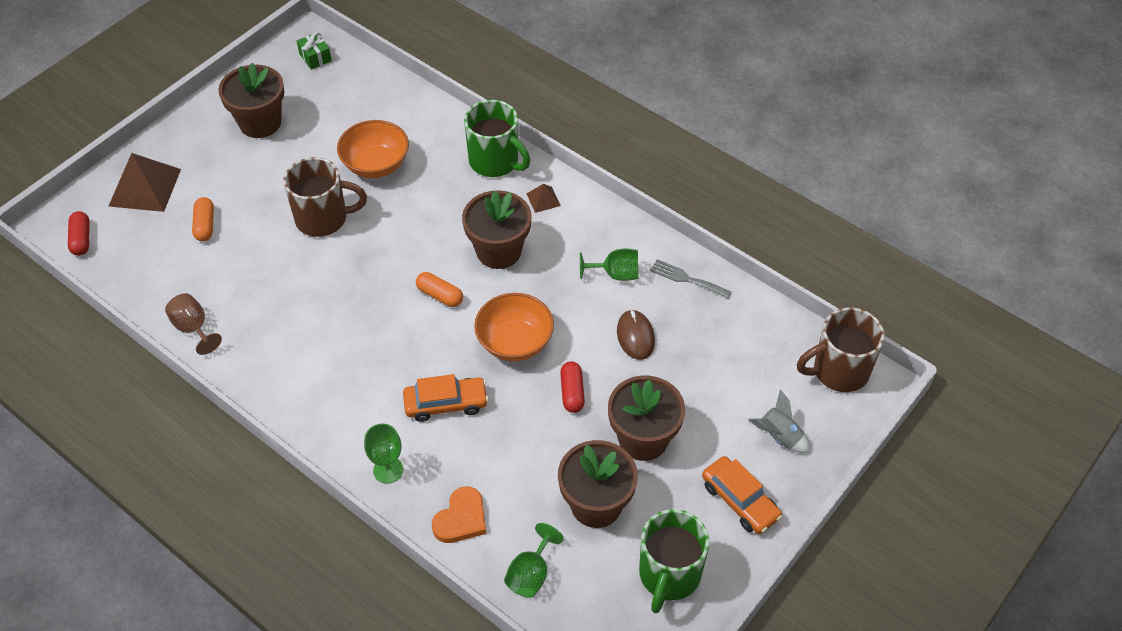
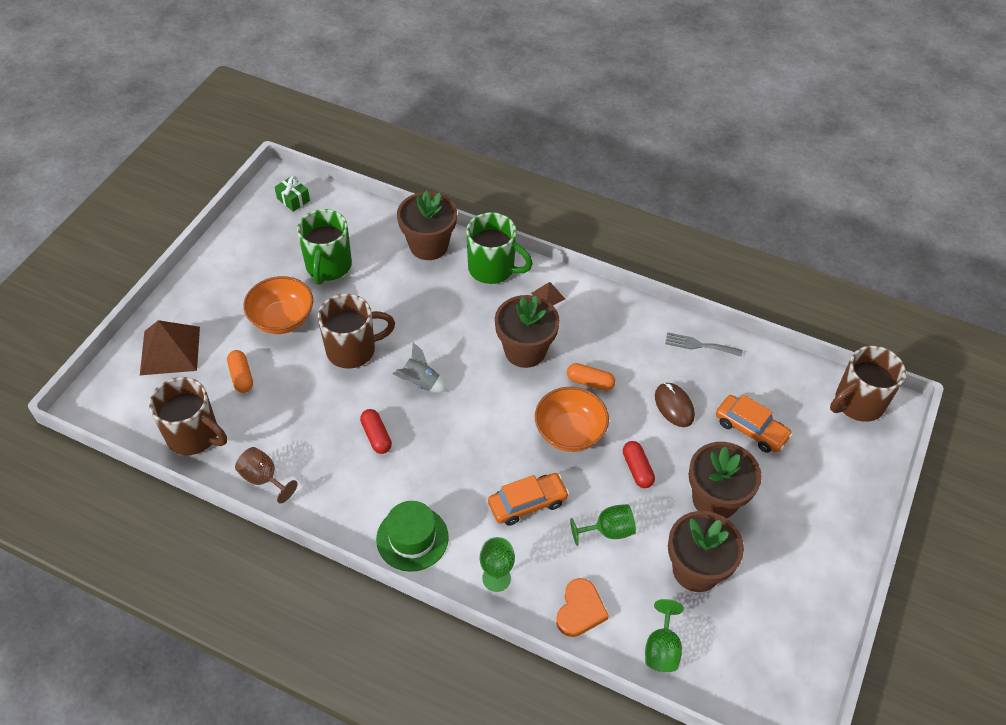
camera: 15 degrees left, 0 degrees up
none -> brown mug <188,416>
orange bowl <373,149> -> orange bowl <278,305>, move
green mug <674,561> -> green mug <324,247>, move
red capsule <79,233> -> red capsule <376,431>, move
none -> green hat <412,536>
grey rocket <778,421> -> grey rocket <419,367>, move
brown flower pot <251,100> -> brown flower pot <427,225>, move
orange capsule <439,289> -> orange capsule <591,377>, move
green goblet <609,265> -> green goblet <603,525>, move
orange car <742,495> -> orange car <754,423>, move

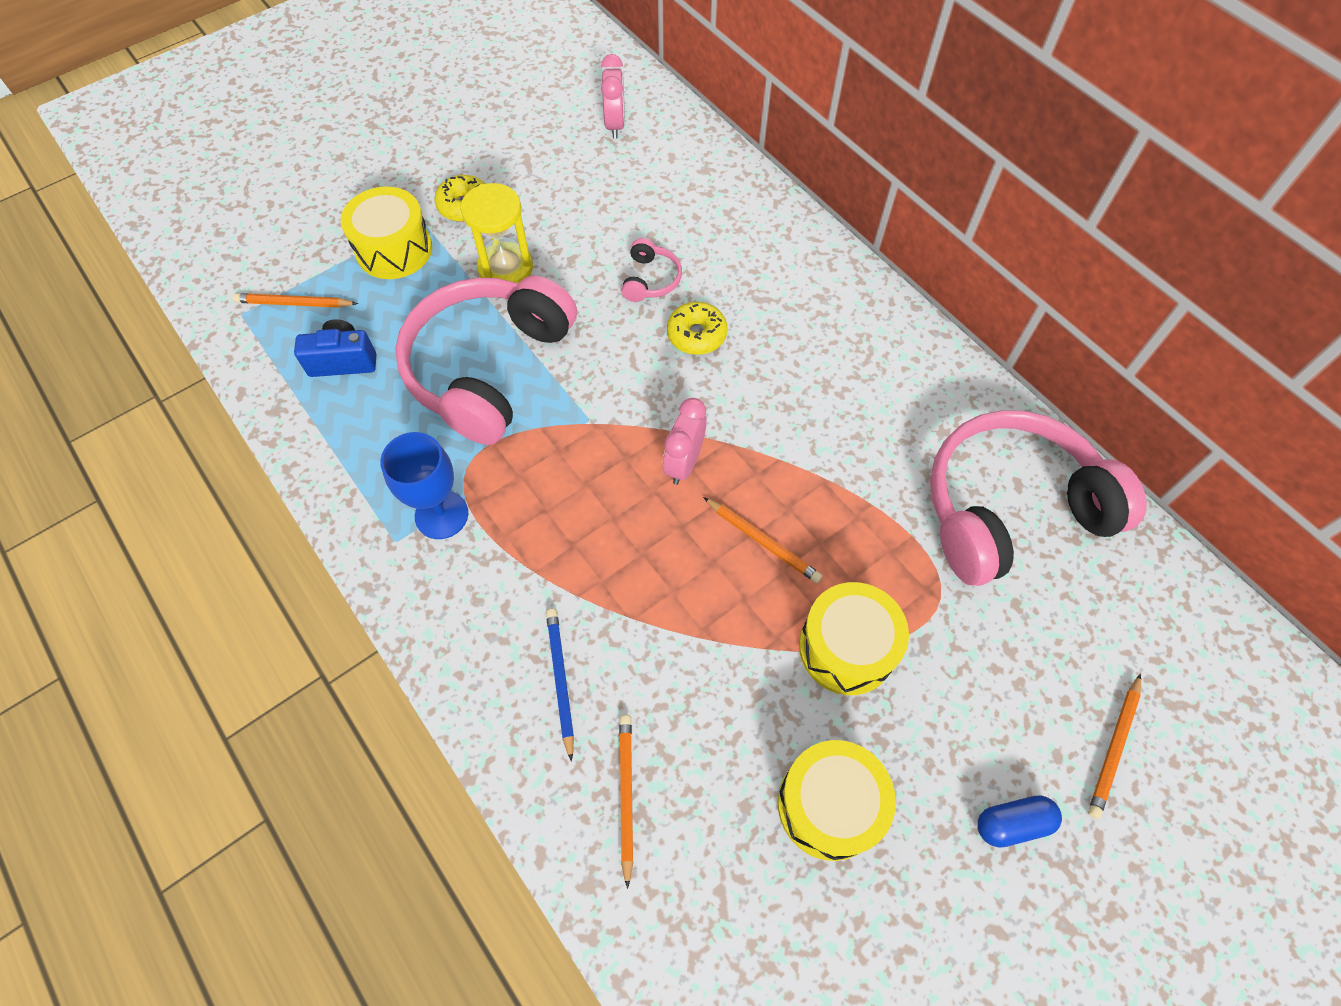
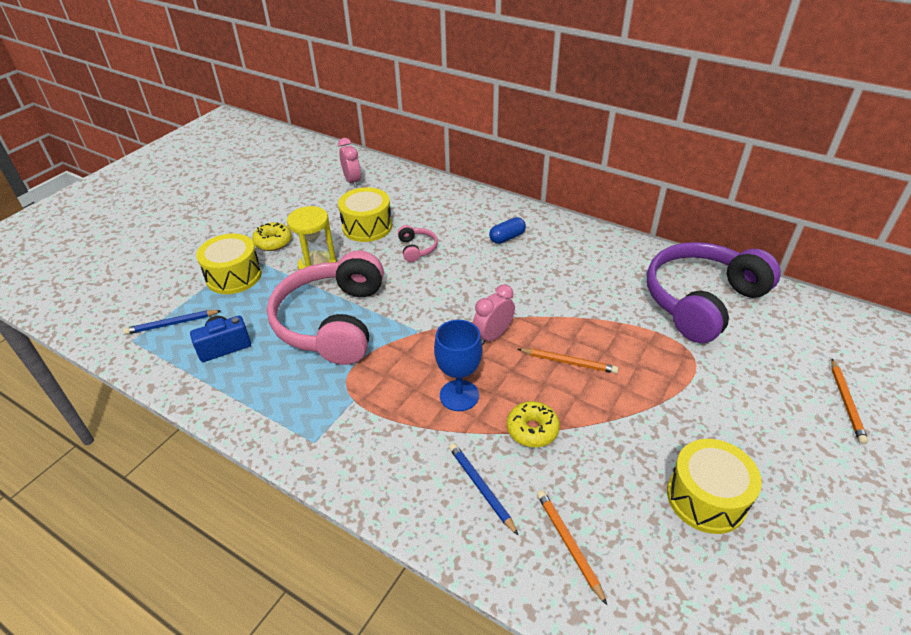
camera: 20 degrees left, 20 degrees down
orange pencil <295,300> -> blue pencil <172,322>
yellow drum <854,638> -> yellow drum <365,214>, move
blue goblet <424,485> -> blue goblet <458,365>, move
pink clock <685,441> -> pink clock <494,314>, 45 degrees clockwise
blue capsule <1019,822> -> blue capsule <507,230>, move
yellow donut <697,328> -> yellow donut <533,424>, move
pink headphones <1038,498> -> purple headphones <714,292>

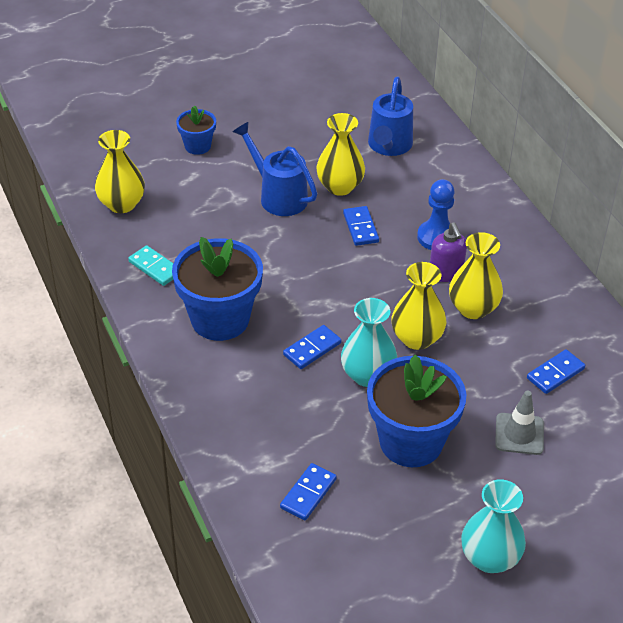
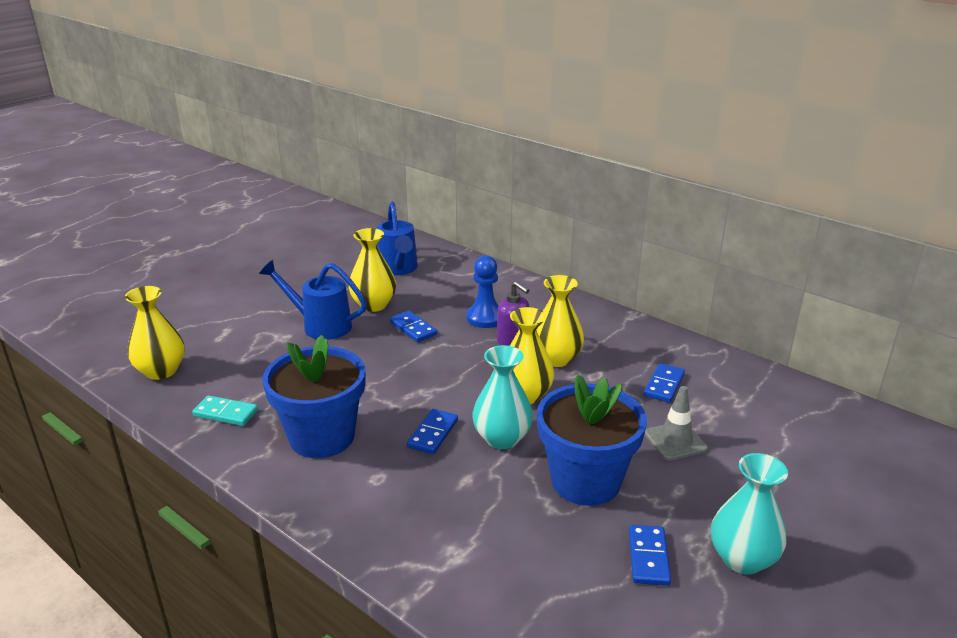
camera: 25 degrees left, 15 degrees down
blue domino <308,491> -> blue domino <650,555>, move
blue flower pot <196,130> -> none

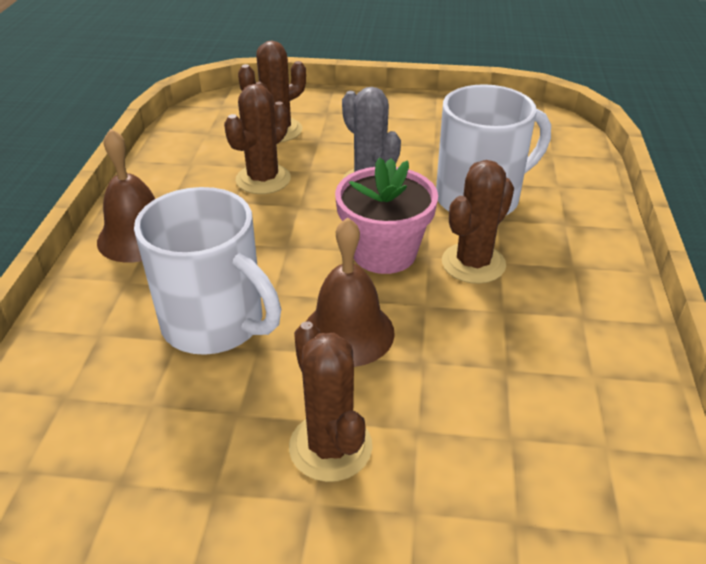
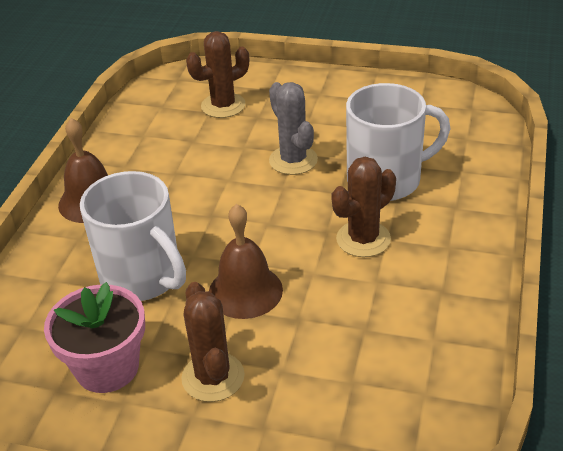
camera: 10 degrees right, 0 degrees up
pink flower pot <386,216> -> pink flower pot <94,337>, move
brown cactus <257,139> -> none

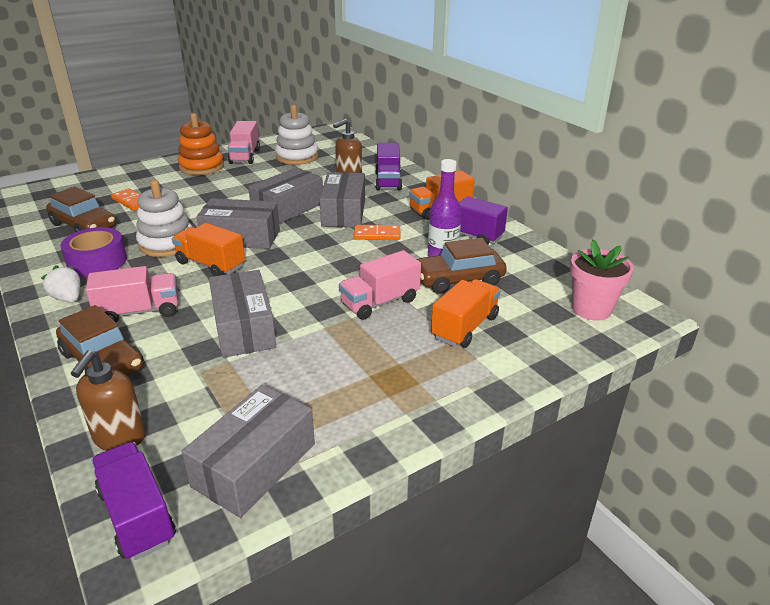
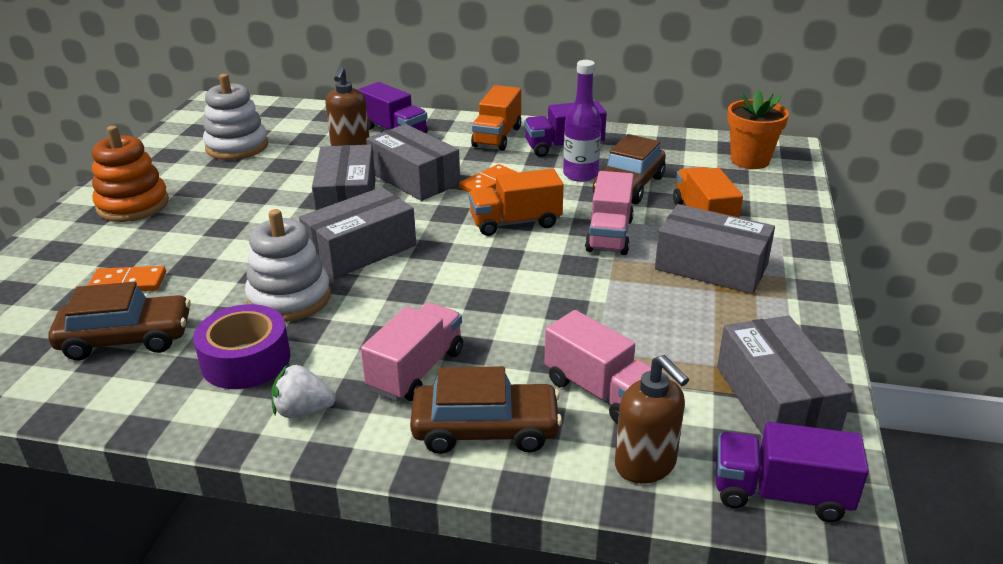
camera: 45 degrees left, 0 degrees up
orange truck <208,249> -> orange truck <516,202>, move
pink truck <244,142> -> pink truck <597,367>, move
grey box <242,314> -> grey box <715,249>, move
pink flower pot <602,280> -> orange flower pot <758,129>

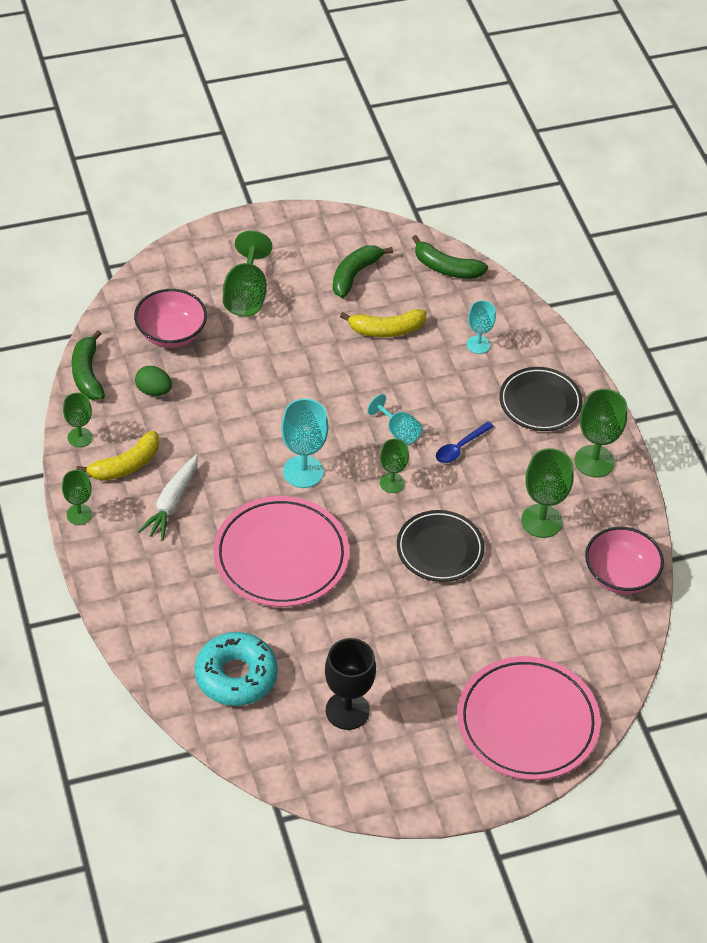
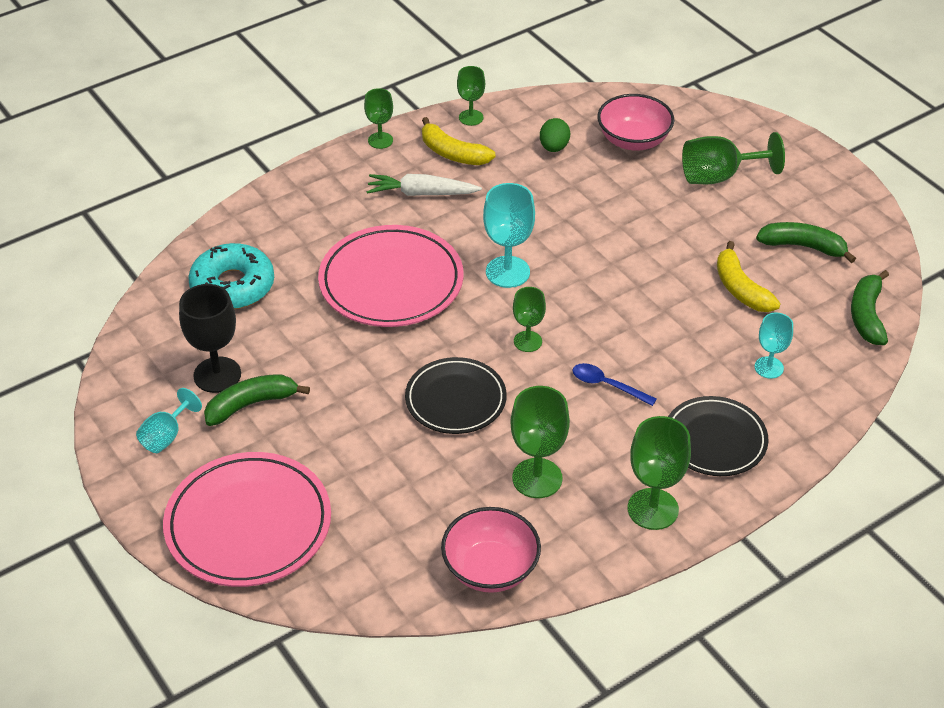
camera: 75 degrees right, 5 degrees down
turquoise goblet <395,419> -> turquoise goblet <169,420>, move
green banana <88,365> -> green banana <257,400>, move

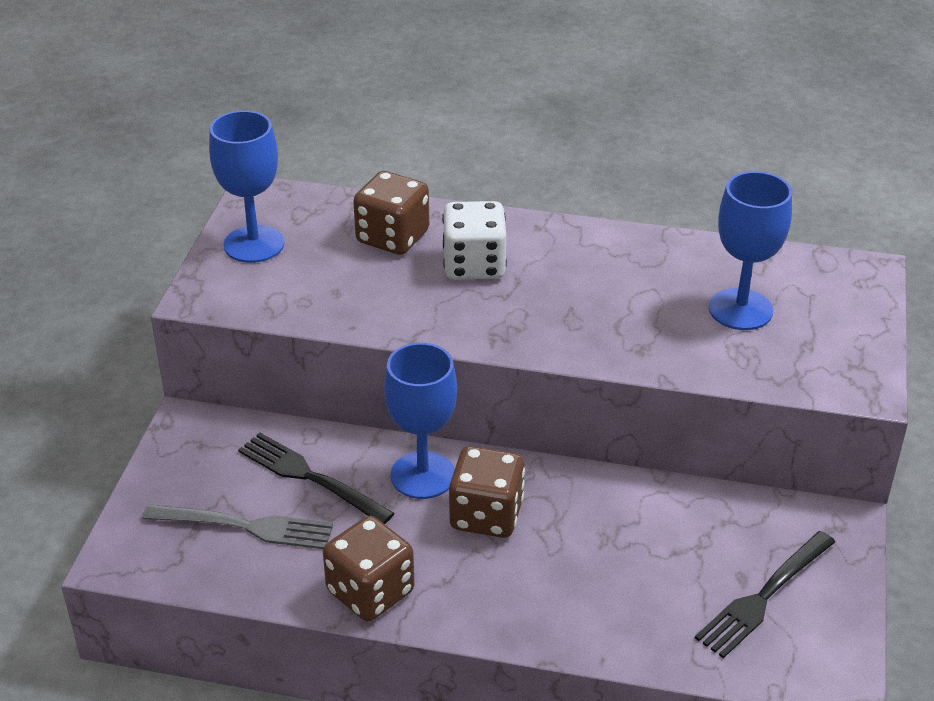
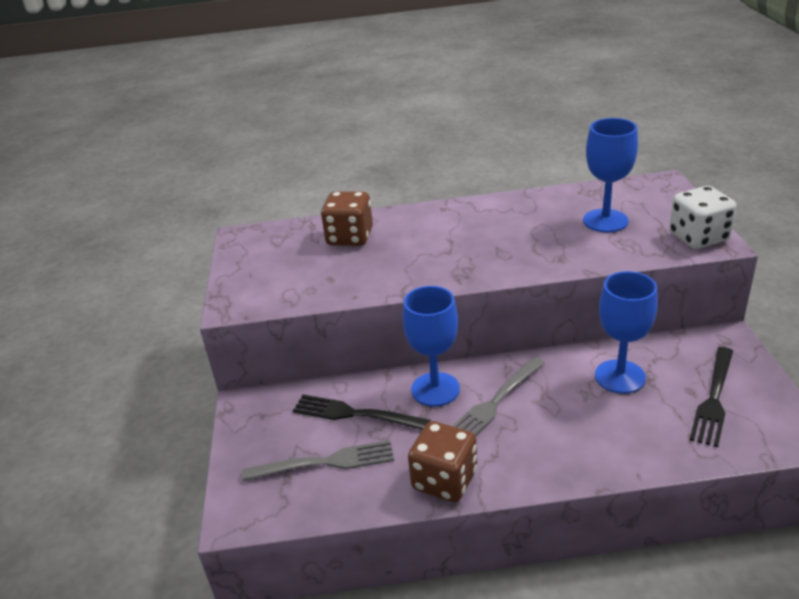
camera: 15 degrees left, 5 degrees down
brown dice <487,492> -> grey fork <499,396>
blue goblet <246,186> -> blue goblet <626,332>, move
white dice <474,240> -> white dice <703,217>, move

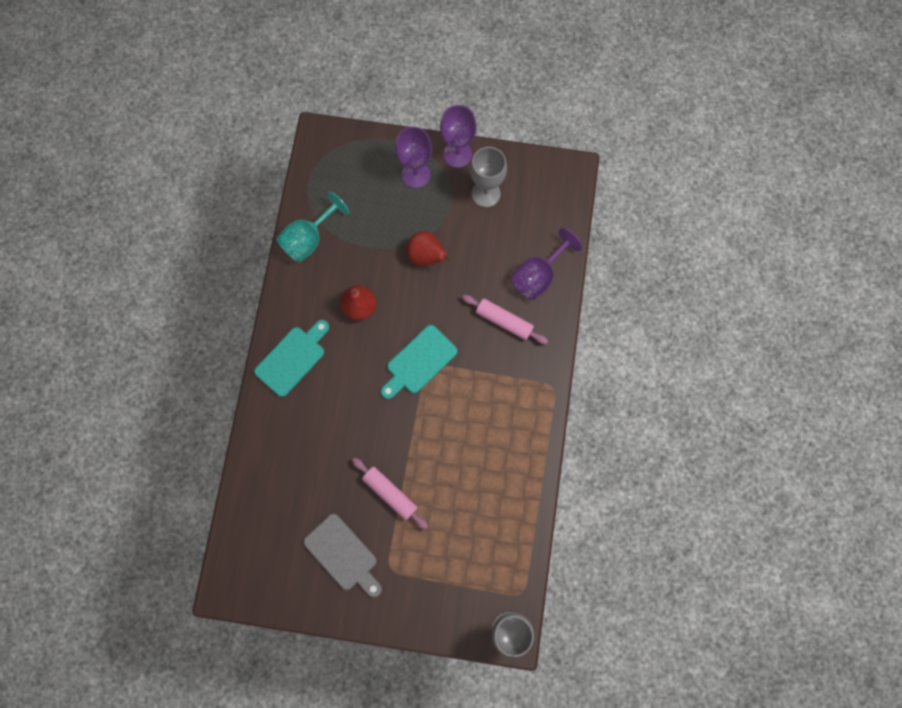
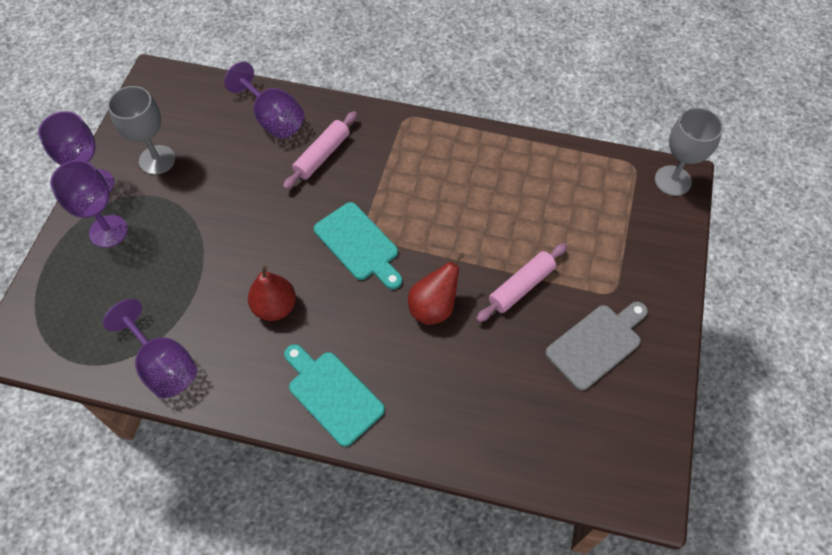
camera: 85 degrees left, 15 degrees down
turquoise goblet <312,227> -> purple goblet <150,348>
red pear <430,248> -> red pear <436,288>, move

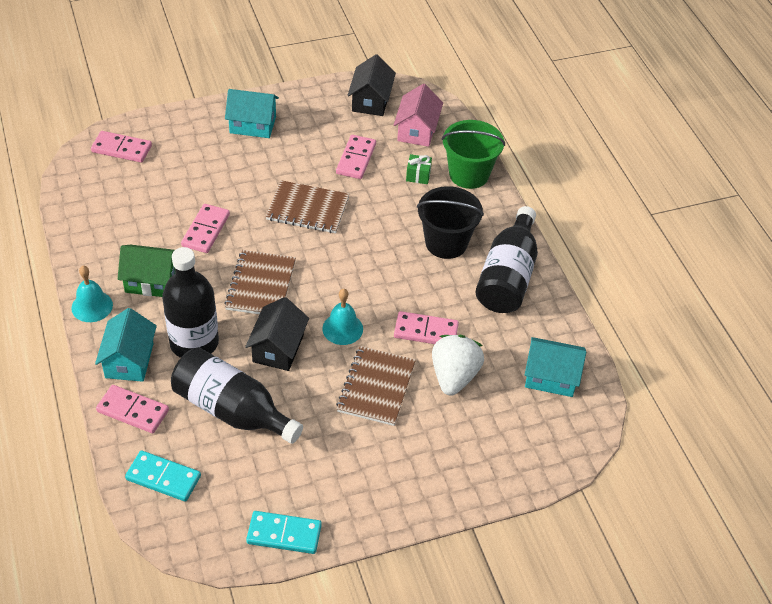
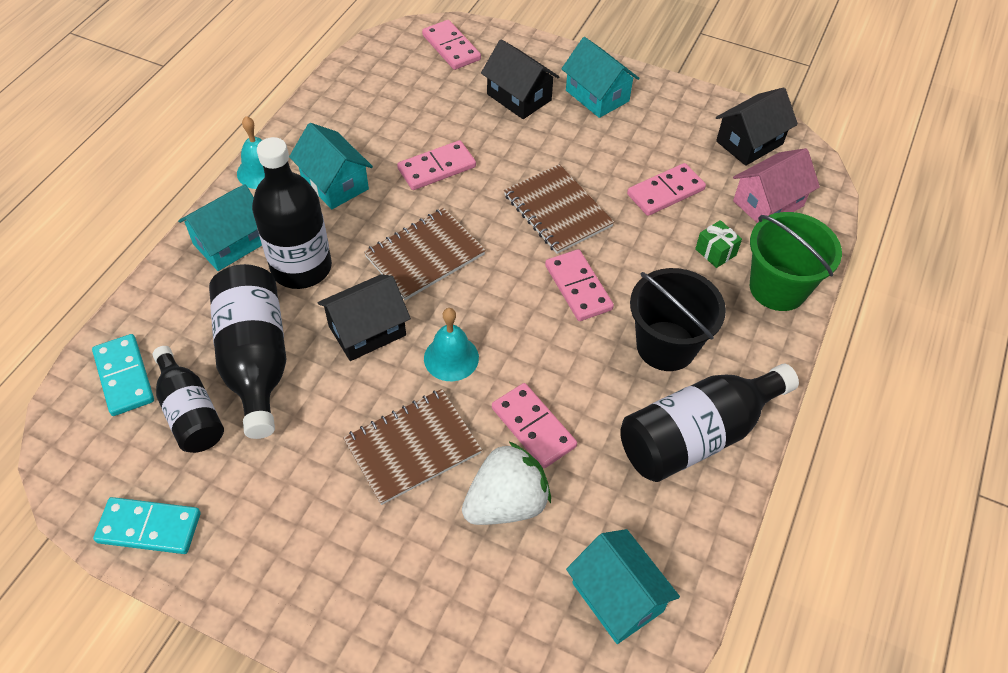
camera: 45 degrees right, 5 degrees up
turquoise domino <284,532> -> turquoise domino <147,525>, 45 degrees counterclockwise
none -> black bottle <188,399>
green house <146,271> -> turquoise house <331,166>
none -> black house <520,79>
pink domino <132,409> -> pink domino <579,285>, move

